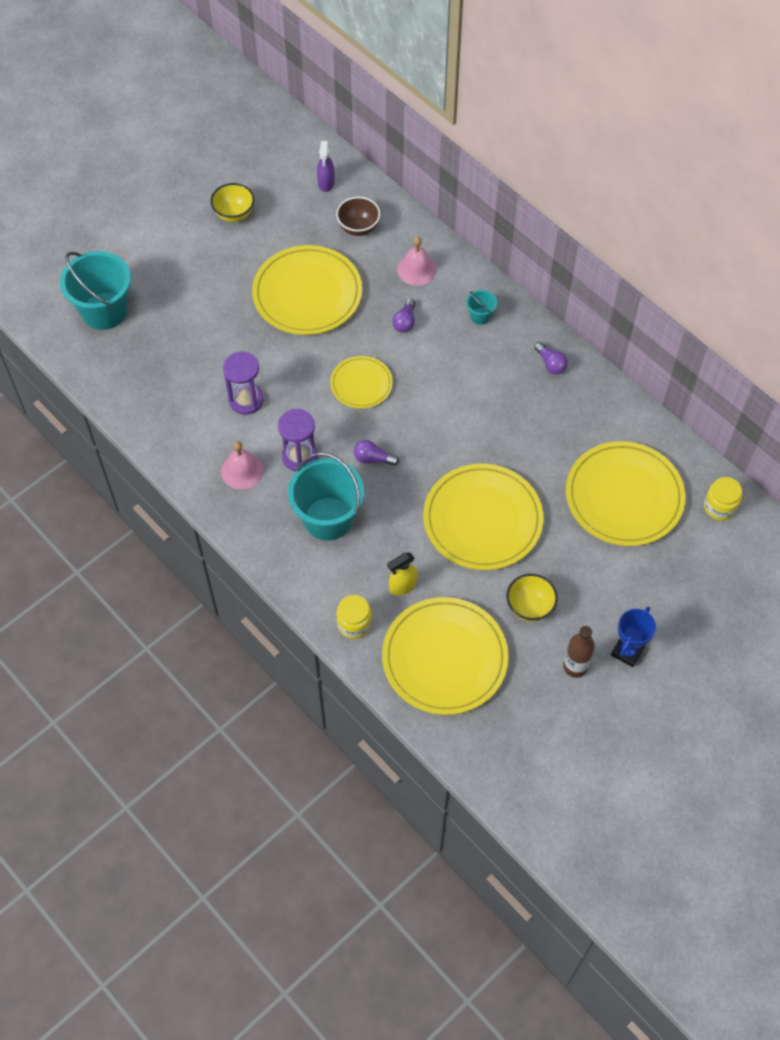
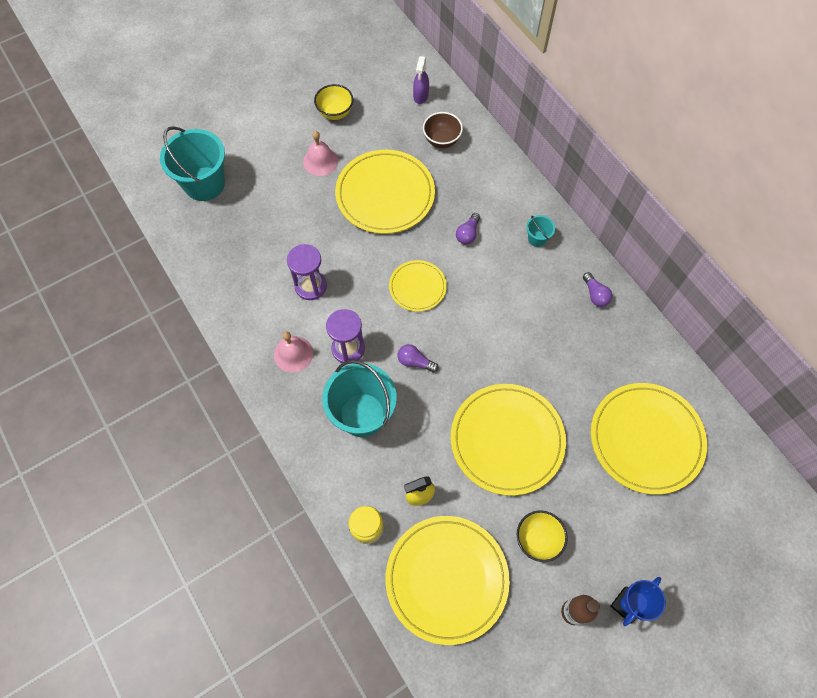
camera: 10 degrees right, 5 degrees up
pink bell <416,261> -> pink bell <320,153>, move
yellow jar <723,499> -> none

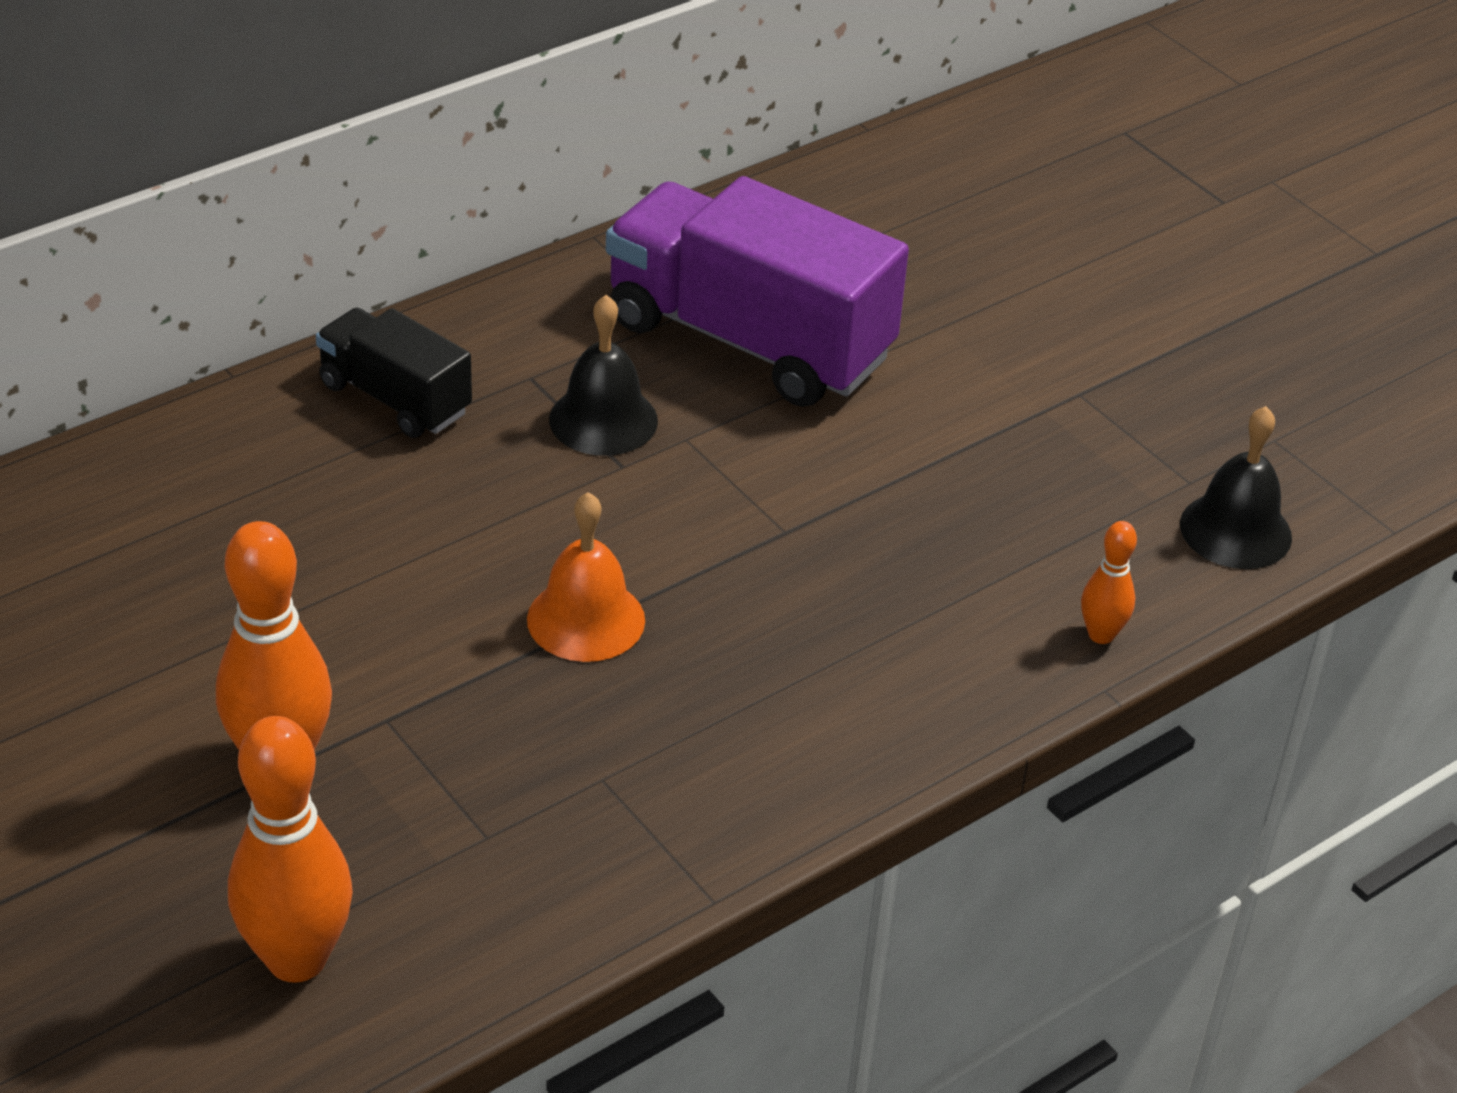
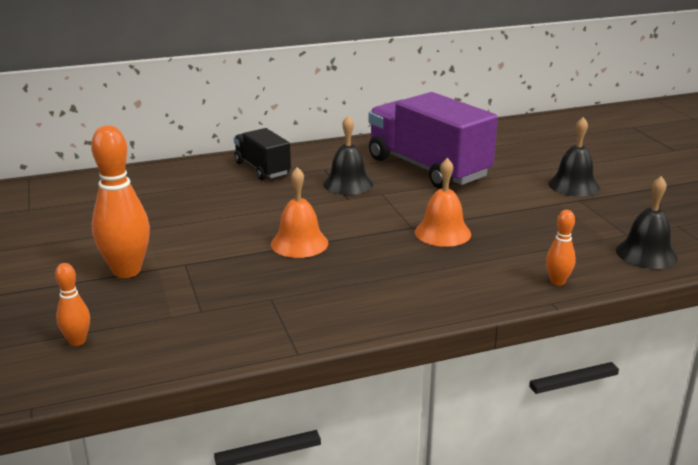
camera: 20 degrees right, 15 degrees down
orange bowling pin <290,849> -> orange bowling pin <72,304>, x0.51
none -> orange bell <443,202>
none -> black bell <574,156>

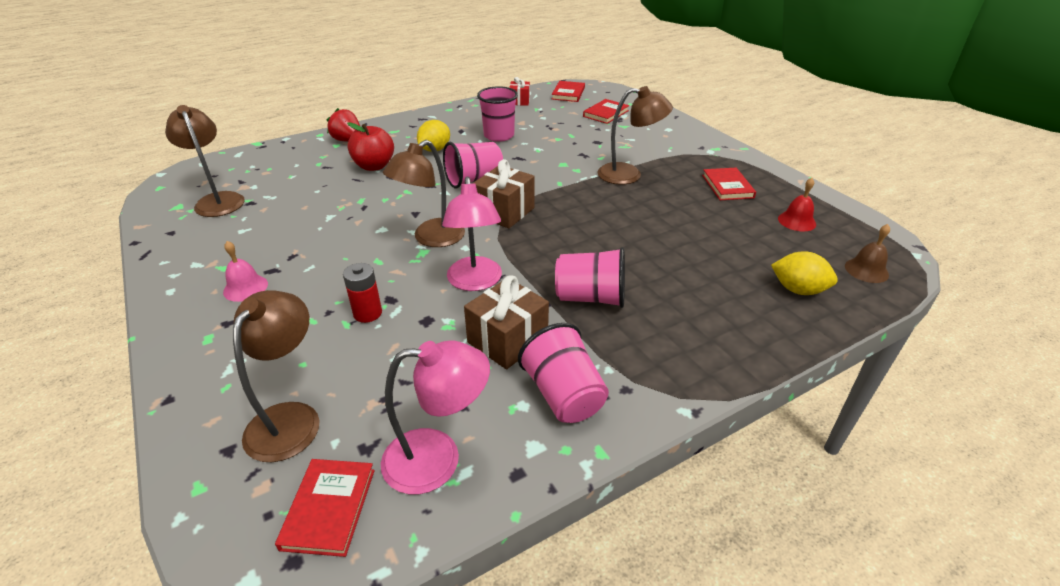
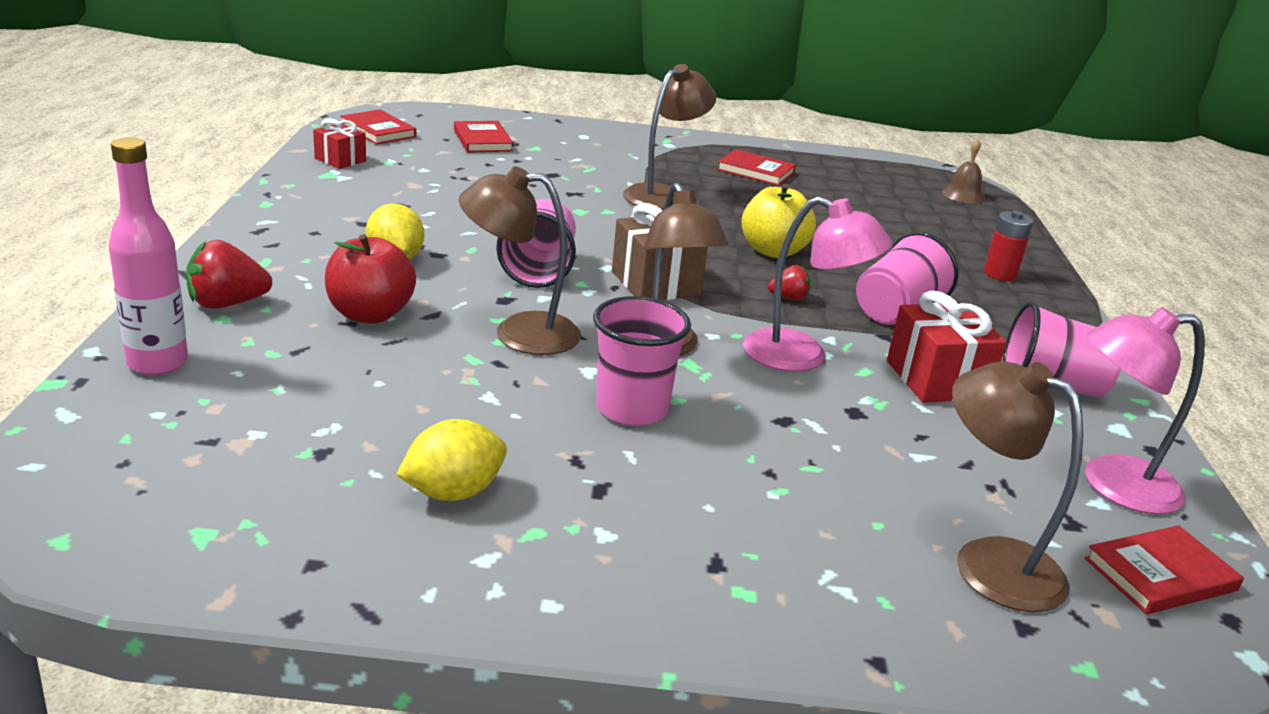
camera: 60 degrees left, 10 degrees down
none -> pink bottle <148,256>
yellow lemon <804,273> -> yellow lemon <451,460>, move
brown lamp <205,161> -> brown lamp <519,260>, move
pink cup <497,114> -> pink cup <642,361>, move
none -> yellow apple <778,221>
none -> red strawberry <789,283>
brown gift <506,322> -> red gift <947,347>
red battery <362,293> -> red battery <1008,246>, move
pink lamp <435,417> -> pink lamp <1145,410>, 120 degrees counterclockwise
red book <325,508> -> red book <1164,569>, 60 degrees counterclockwise
pink bell <245,271> -> none
red bell <797,204> -> none

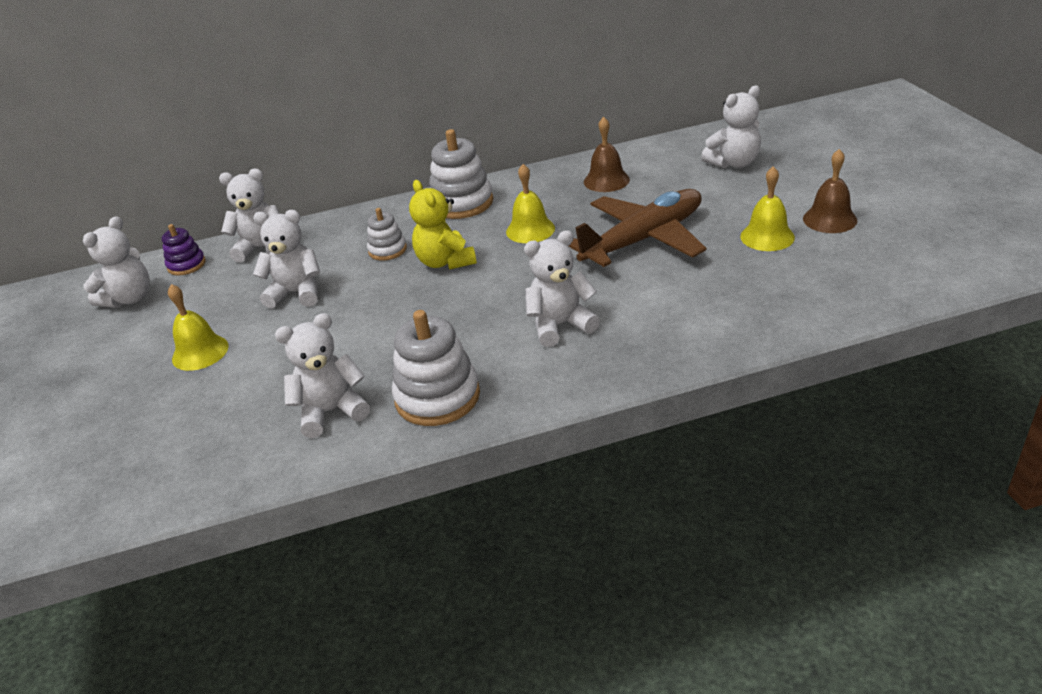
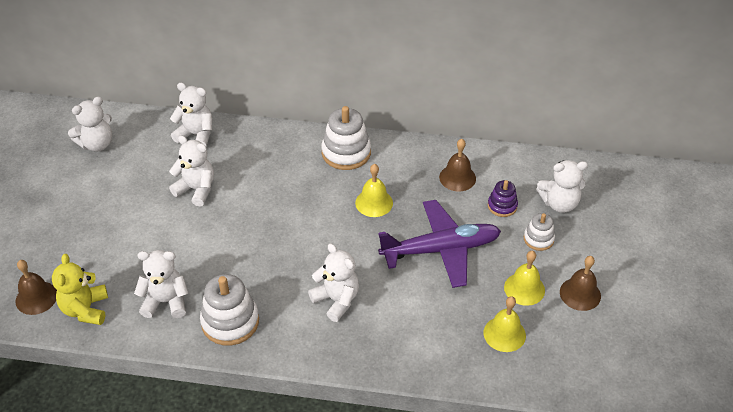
camera: 20 degrees right, 10 degrees up
none -> brown bell <36,287>
yellow teddy bear <443,225> -> yellow teddy bear <80,289>, move
white teddy bear <562,288> -> white teddy bear <333,282>, 45 degrees clockwise
brown plane <637,228> -> purple plane <439,244>
yellow bell <198,327> -> yellow bell <505,324>, move
purple stacking toy <184,250> -> purple stacking toy <503,198>, move
white stacking toy <387,234> -> white stacking toy <539,232>, move

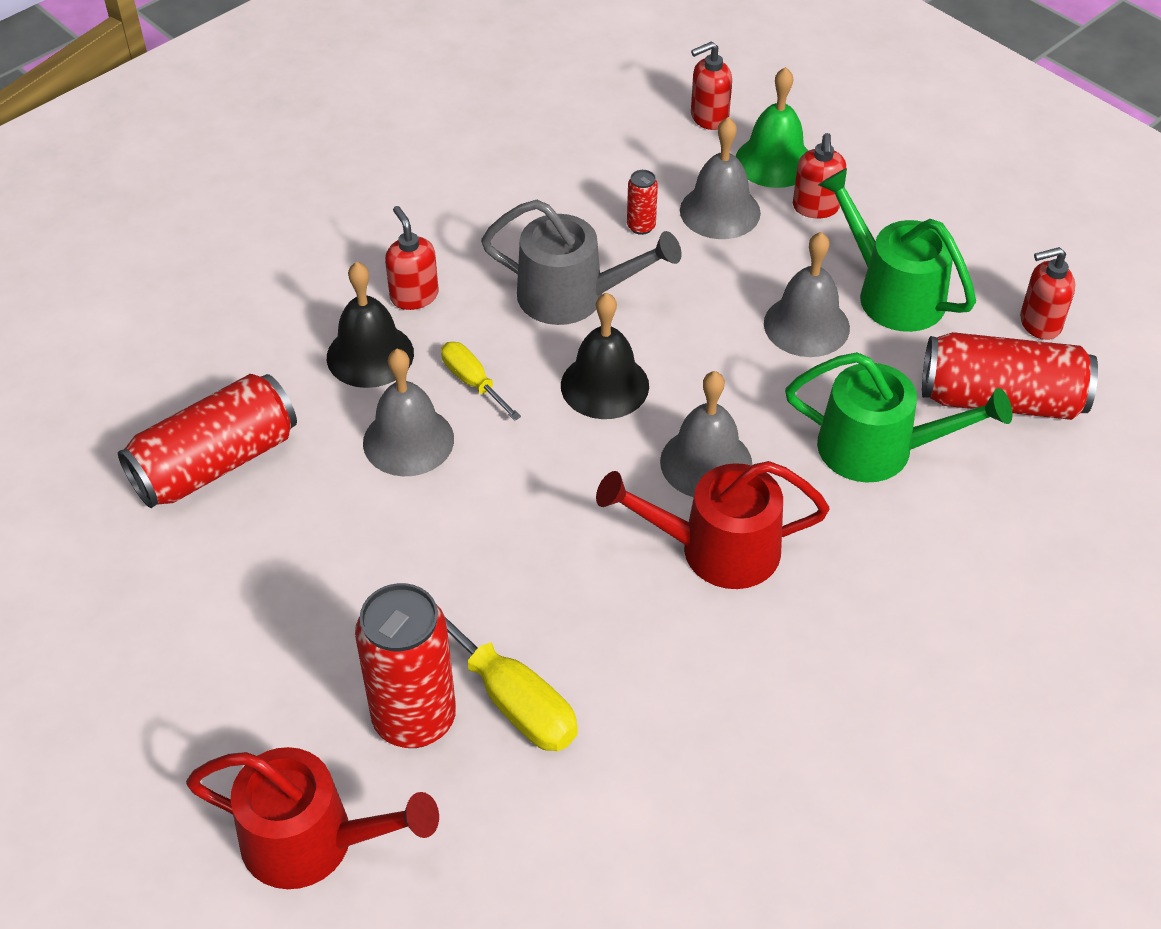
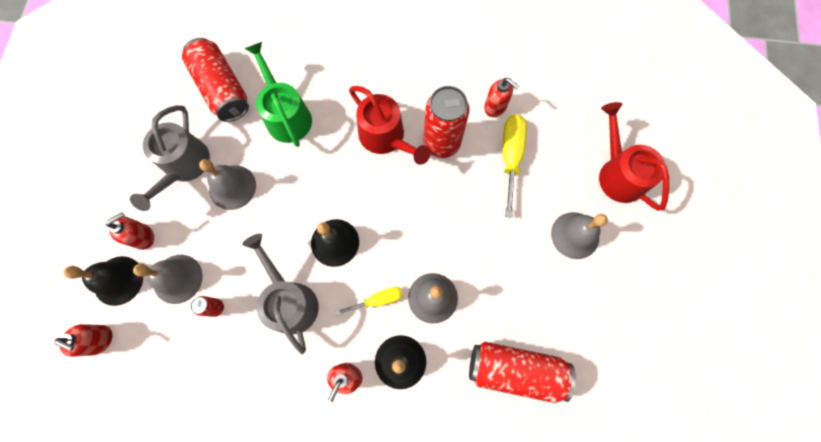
camera: 130 degrees left, 25 degrees up
green bell <772,127> -> black bell <103,281>
green watering can <897,250> -> grey watering can <170,158>
yellow screwdriver <481,381> -> yellow screwdriver <369,301>, 120 degrees counterclockwise
red can <405,665> -> red can <447,122>, move
red soap dispenser <1047,293> -> red soap dispenser <502,97>, move
grey bell <706,434> -> grey bell <579,235>, move

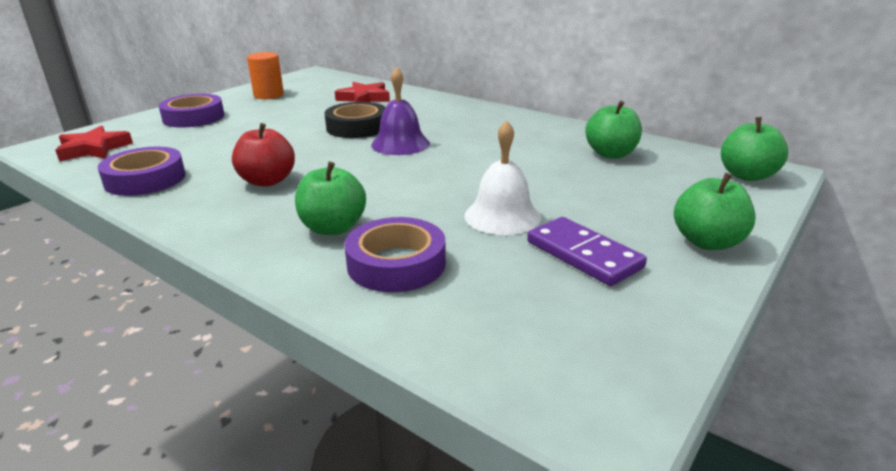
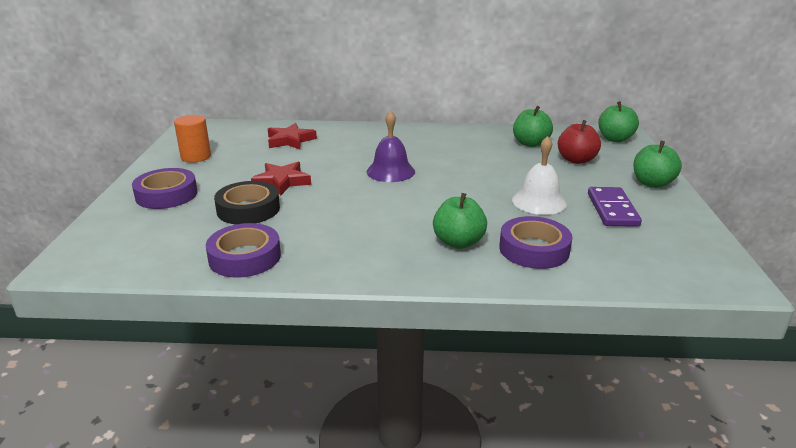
camera: 35 degrees left, 0 degrees up
black tape <355,120> -> black tape <247,203>, move
red star <94,144> -> red star <281,178>, move
red apple <263,155> -> red apple <579,142>, move
purple domino <587,251> -> purple domino <615,207>, 75 degrees clockwise

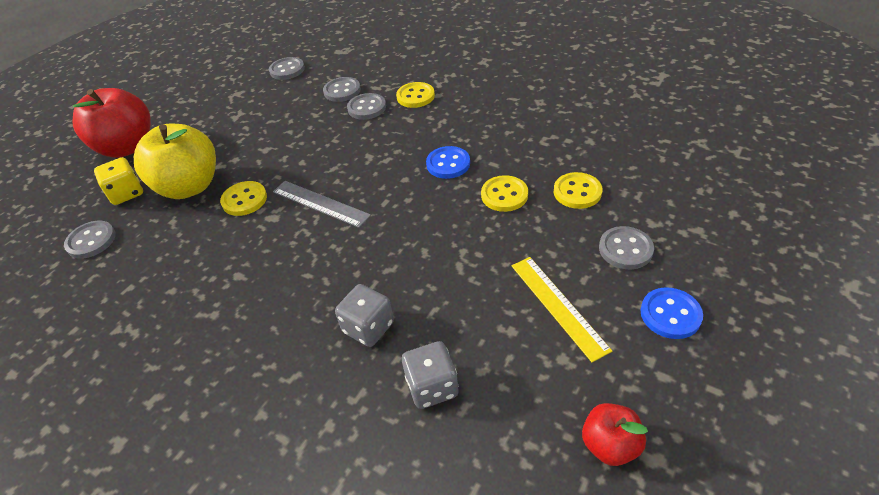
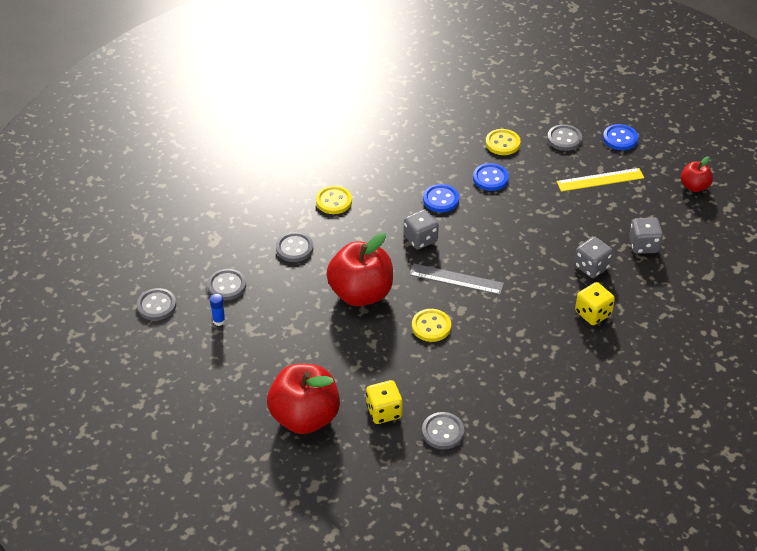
camera: 80 degrees left, 0 degrees up
grey button <366,106> -> grey button <156,304>, move
none -> blue glue stick <217,310>
none -> red apple <359,269>
none -> grey dice <421,229>
grey ruler <322,204> -> grey ruler <456,279>, 60 degrees clockwise
yellow button <504,193> -> blue button <491,177>
none -> yellow dice <595,303>
yellow apple <175,161> -> none

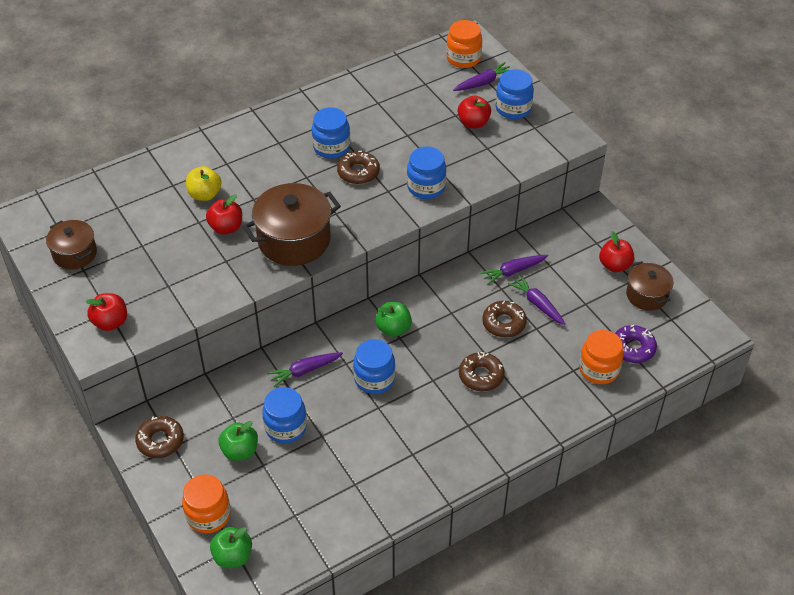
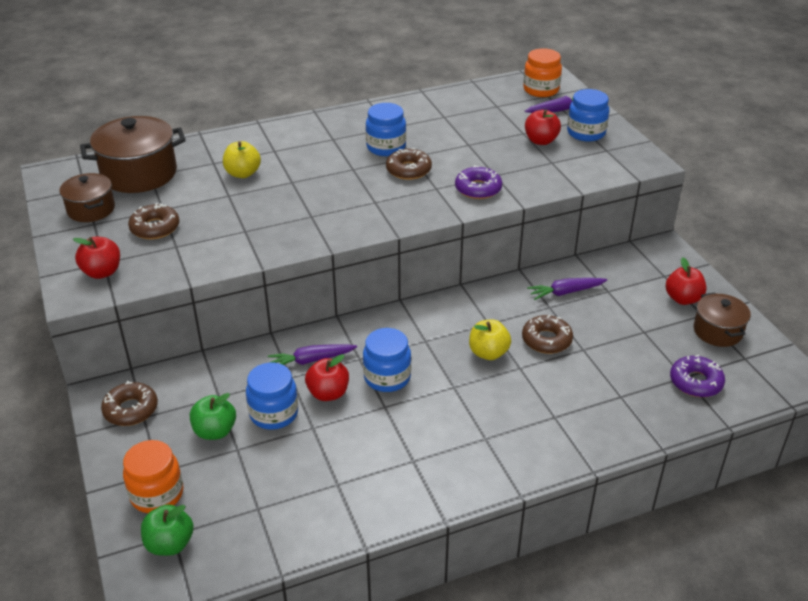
camera: 10 degrees right, 10 degrees down
brown pot <291,224> -> brown pot <133,154>, move
brown donut <482,371> -> brown donut <153,221>, move
red apple <224,214> -> red apple <327,377>, move
blue jar <426,173> -> purple donut <478,182>
none -> yellow apple <490,339>
green apple <393,319> -> none
purple carrot <537,300> -> none
orange jar <601,357> -> none

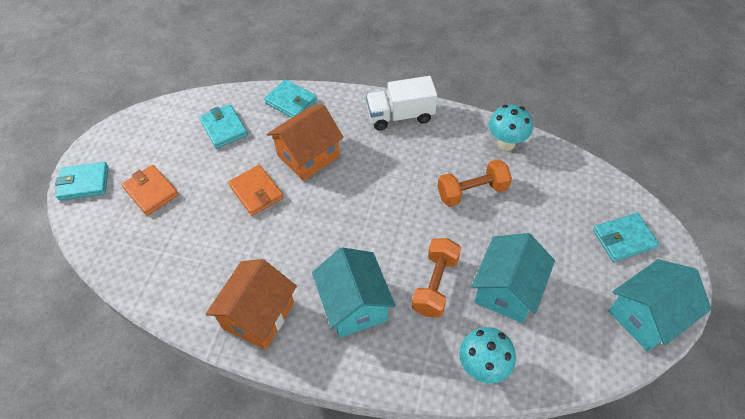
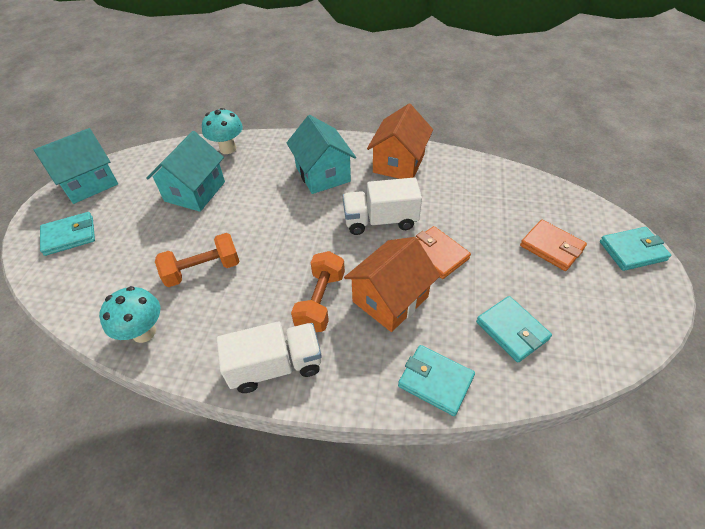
camera: 175 degrees right, 5 degrees down
orange dumbbell <436,277> -> orange dumbbell <318,291>, move
none -> white truck <382,206>

